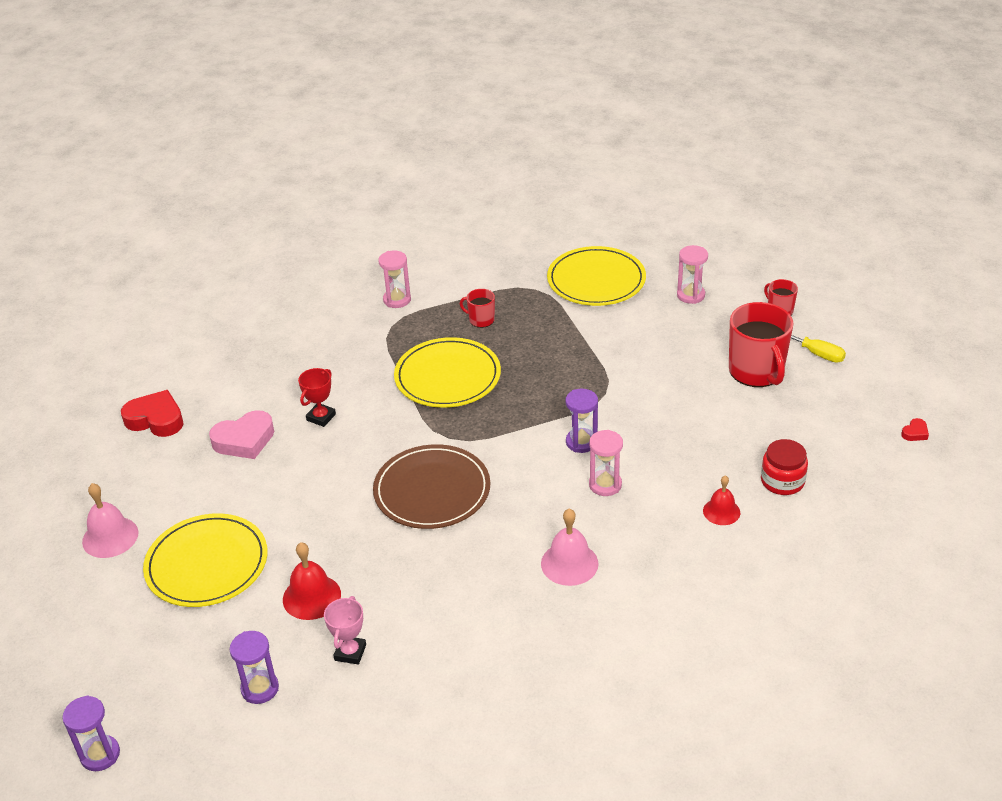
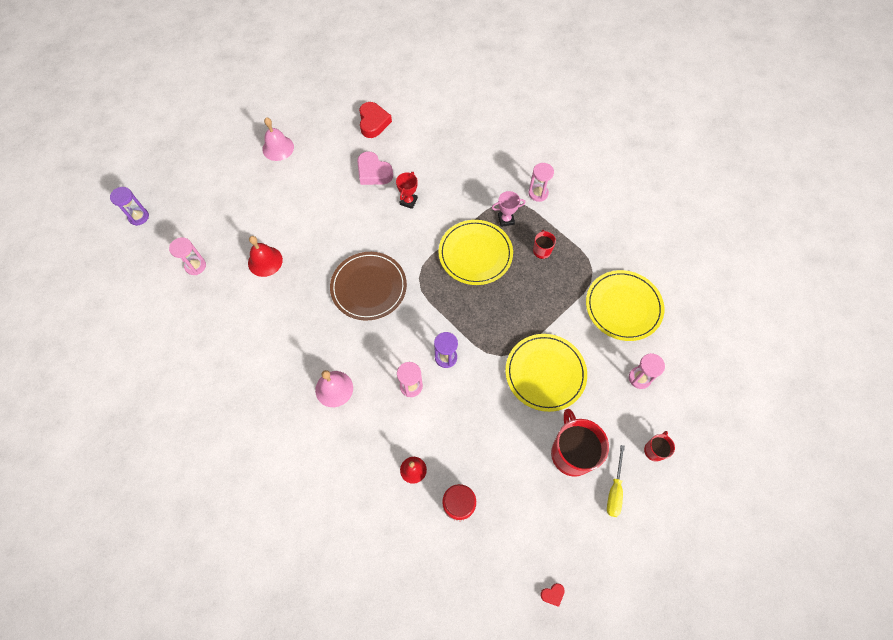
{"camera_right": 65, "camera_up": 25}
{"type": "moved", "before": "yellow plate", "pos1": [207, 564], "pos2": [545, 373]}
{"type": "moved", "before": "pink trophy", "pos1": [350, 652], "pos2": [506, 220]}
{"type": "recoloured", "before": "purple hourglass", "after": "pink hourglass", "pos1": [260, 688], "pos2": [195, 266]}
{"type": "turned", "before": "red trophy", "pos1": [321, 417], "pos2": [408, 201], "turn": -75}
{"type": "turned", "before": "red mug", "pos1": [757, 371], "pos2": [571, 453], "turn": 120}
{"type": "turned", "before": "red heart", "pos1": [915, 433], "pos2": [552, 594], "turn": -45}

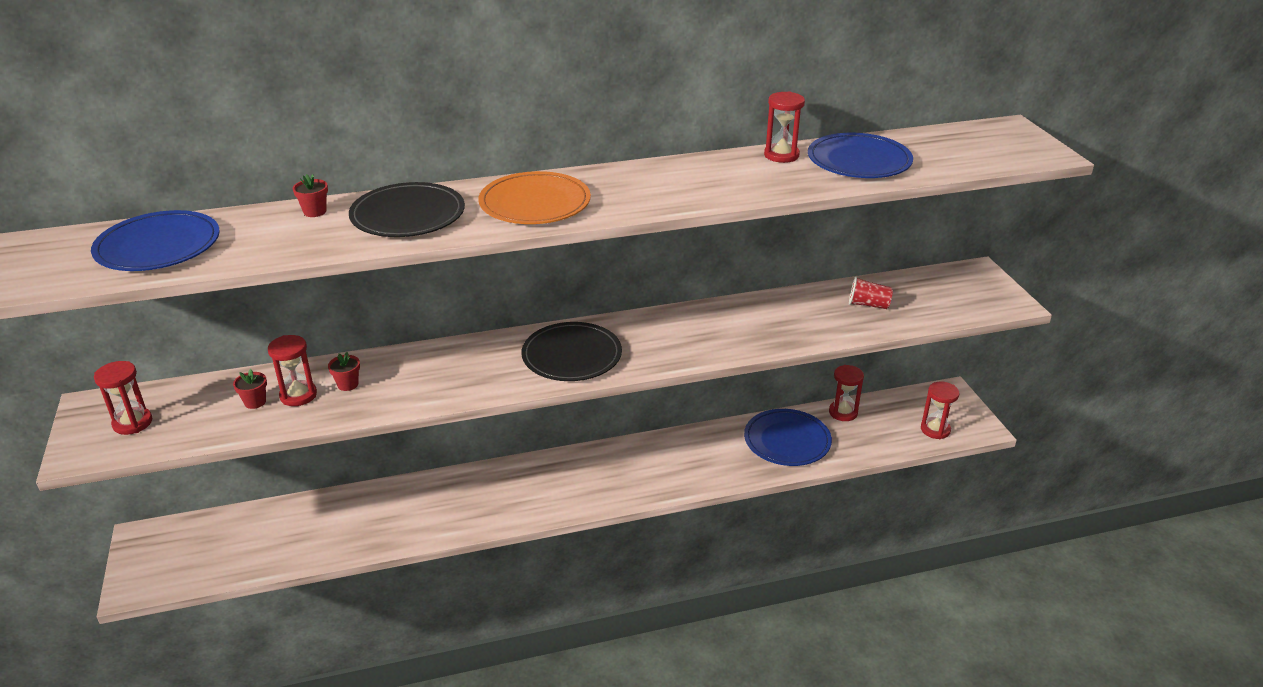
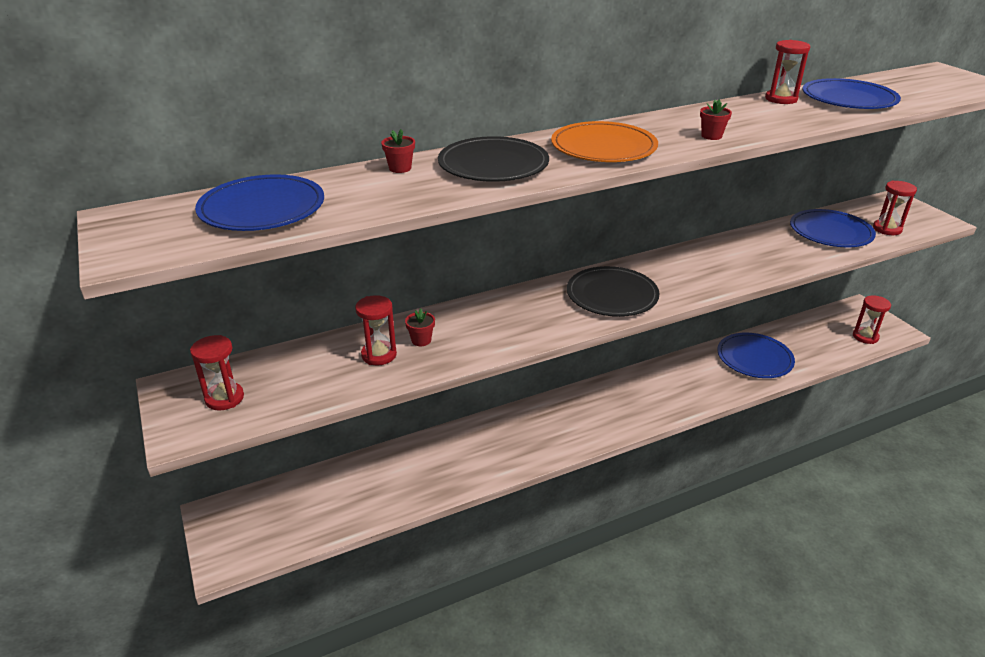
{"camera_right": -10, "camera_up": 0}
{"type": "moved", "before": "red flower pot", "pos1": [255, 402], "pos2": [711, 136]}
{"type": "moved", "before": "red hourglass", "pos1": [843, 412], "pos2": [887, 229]}
{"type": "replaced", "before": "red cup", "after": "blue plate", "pos1": [868, 305], "pos2": [830, 232]}

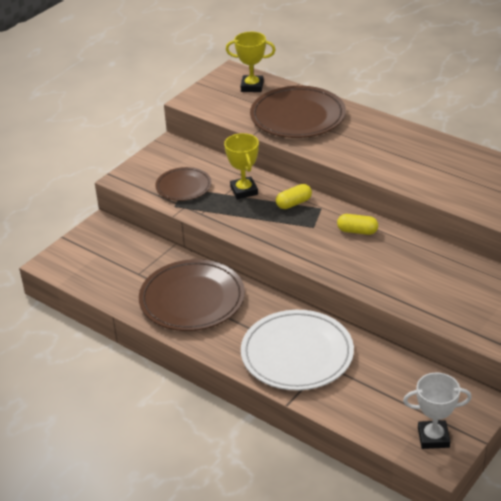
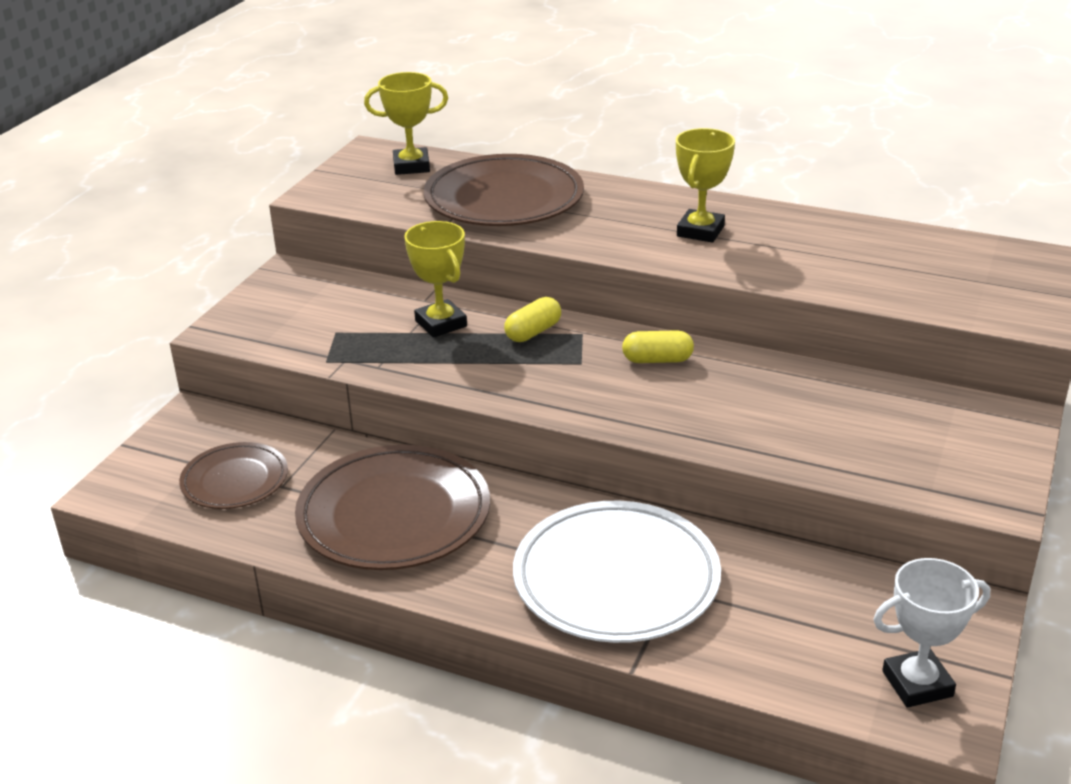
{"camera_right": -15, "camera_up": -5}
{"type": "added", "after": "yellow trophy", "pos2": [700, 231]}
{"type": "moved", "before": "brown plate", "pos1": [183, 186], "pos2": [235, 480]}

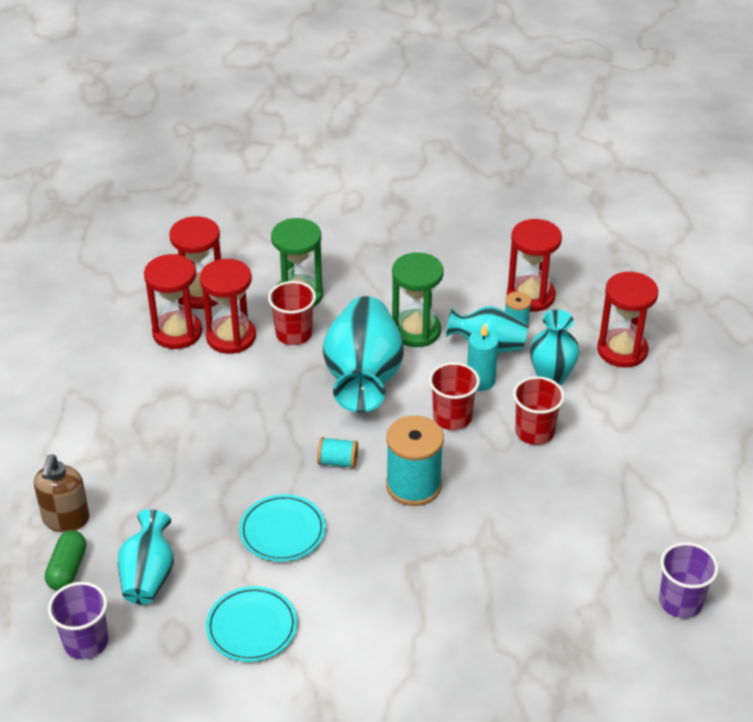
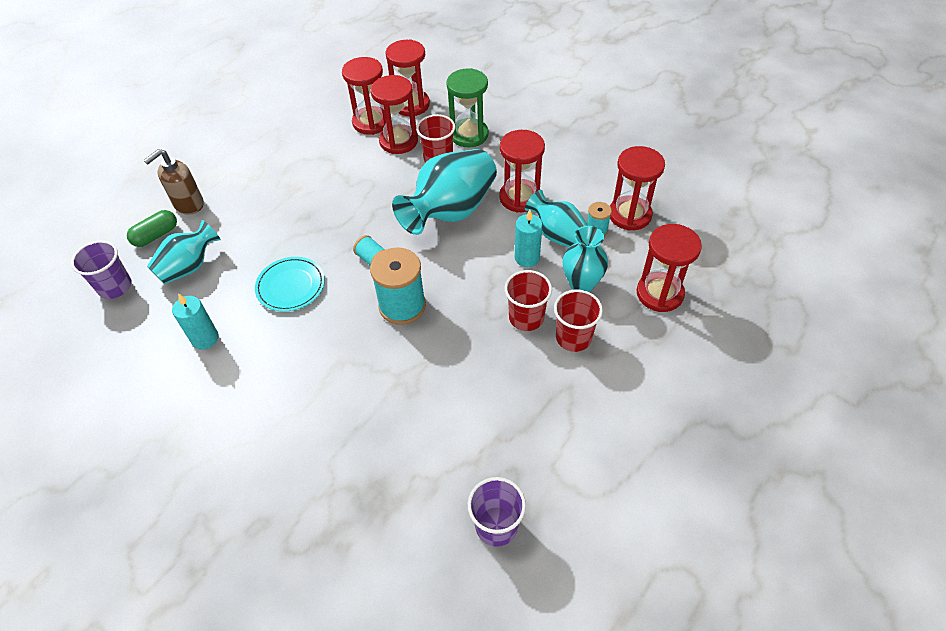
{"camera_right": 40, "camera_up": 10}
{"type": "moved", "before": "red cup", "pos1": [452, 417], "pos2": [573, 337]}
{"type": "replaced", "before": "turquoise plate", "after": "turquoise candle", "pos1": [252, 627], "pos2": [205, 338]}
{"type": "recoloured", "before": "green hourglass", "after": "red hourglass", "pos1": [416, 330], "pos2": [520, 198]}

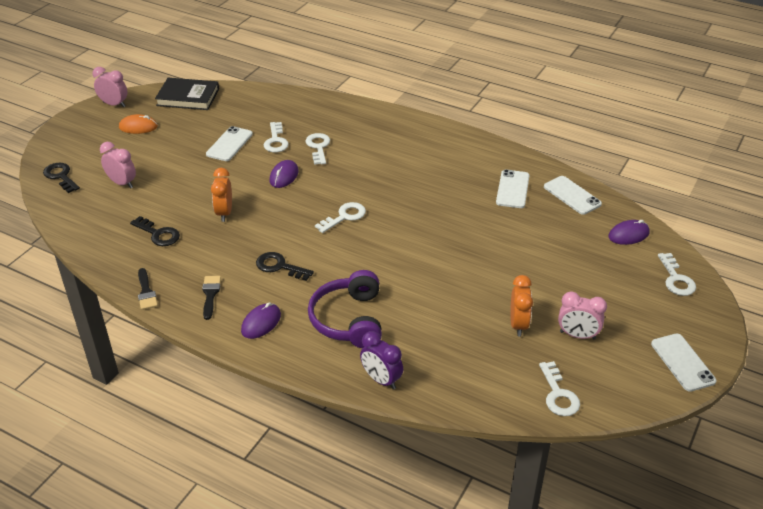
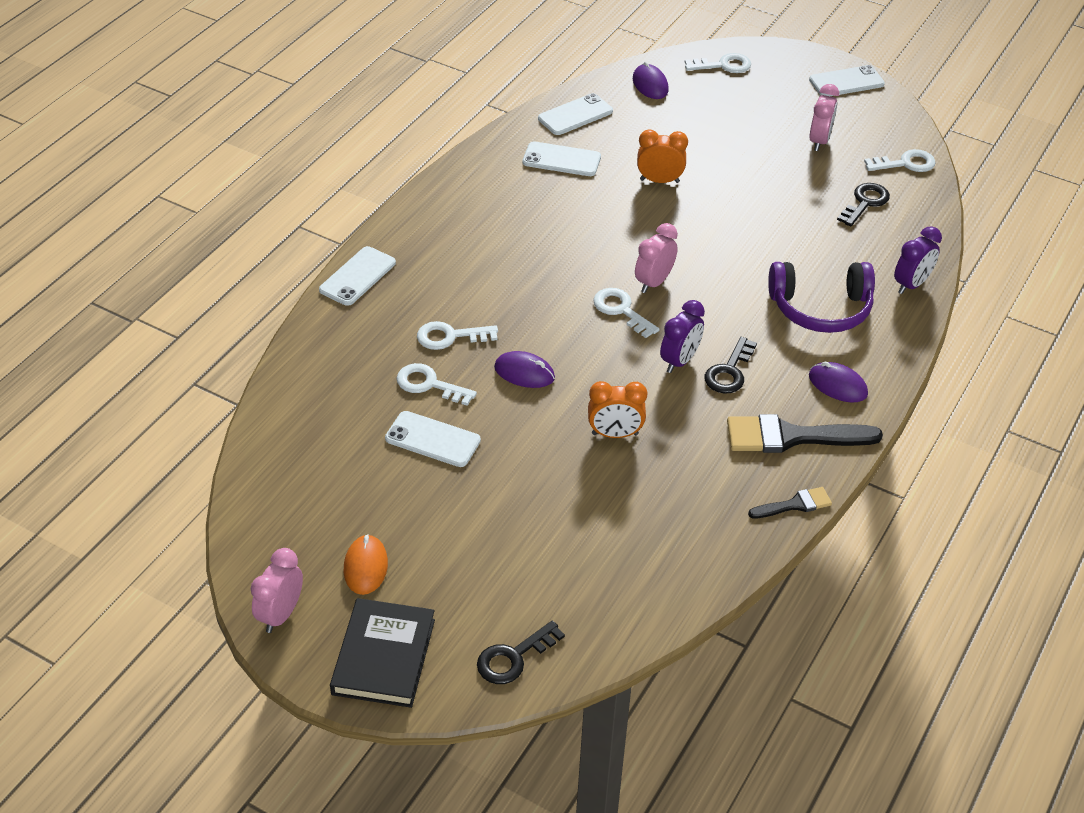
{"camera_right": -90, "camera_up": 5}
{"type": "added", "after": "white phone", "pos2": [358, 276]}
{"type": "added", "after": "purple clock", "pos2": [679, 361]}
{"type": "moved", "before": "pink clock", "pos1": [122, 183], "pos2": [653, 282]}
{"type": "moved", "before": "black key", "pos1": [158, 234], "pos2": [865, 202]}
{"type": "moved", "before": "black book", "pos1": [188, 97], "pos2": [384, 656]}
{"type": "moved", "before": "orange clock", "pos1": [518, 324], "pos2": [659, 181]}
{"type": "turned", "before": "white key", "pos1": [276, 141], "pos2": [429, 384], "turn": -150}
{"type": "resized", "before": "black brush", "pos1": [210, 294], "pos2": [791, 437], "scale": 1.88}

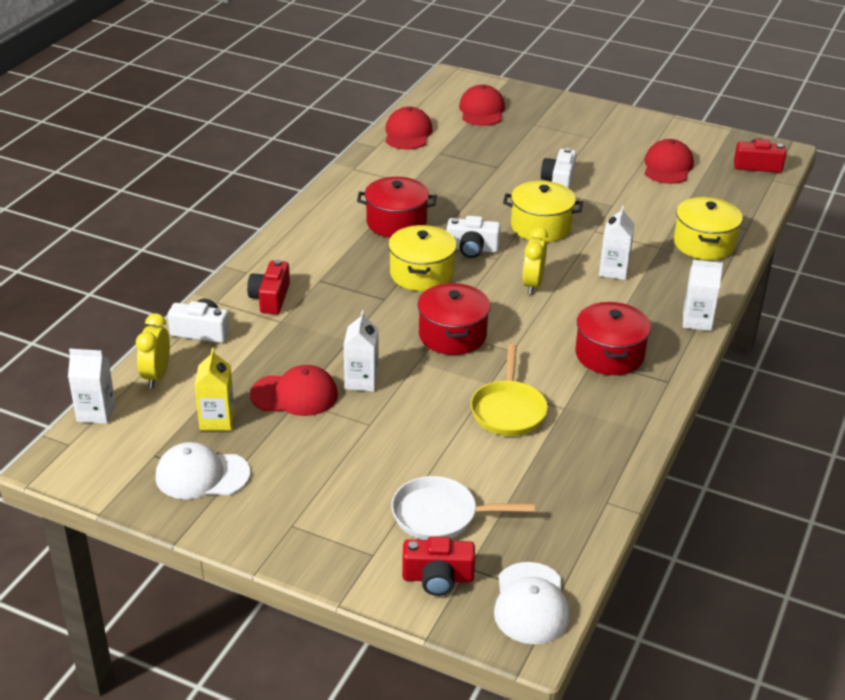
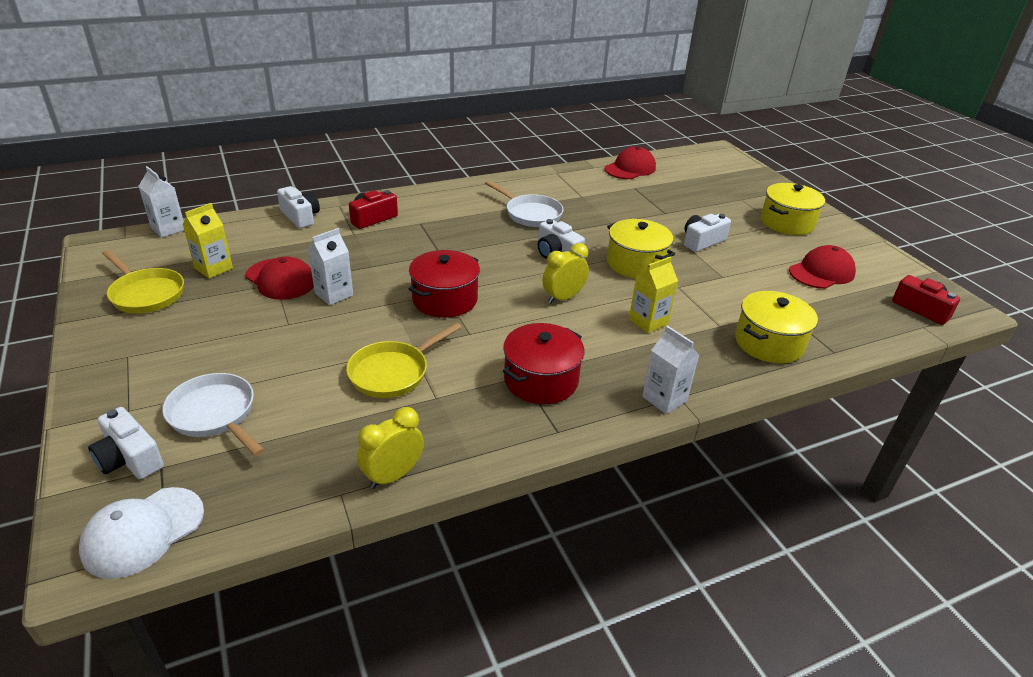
{"camera_right": 40, "camera_up": 0}
{"type": "removed", "before": "red cap", "pos1": [482, 110]}
{"type": "moved", "before": "yellow clock", "pos1": [156, 376], "pos2": [393, 476]}
{"type": "moved", "before": "yellow pot", "pos1": [421, 274], "pos2": [787, 223]}
{"type": "replaced", "before": "white cap", "after": "yellow pan", "pos1": [202, 475], "pos2": [145, 294]}
{"type": "replaced", "before": "red pot", "after": "white pan", "pos1": [396, 222], "pos2": [530, 214]}
{"type": "recoloured", "before": "red camera", "after": "white camera", "pos1": [438, 578], "pos2": [130, 458]}
{"type": "recoloured", "before": "white carton", "after": "yellow carton", "pos1": [613, 271], "pos2": [648, 321]}

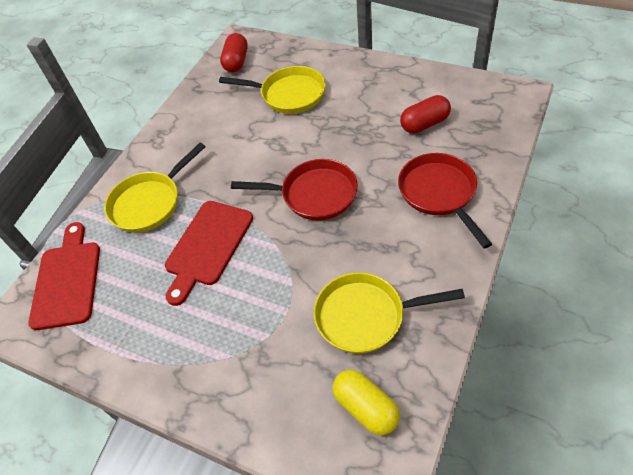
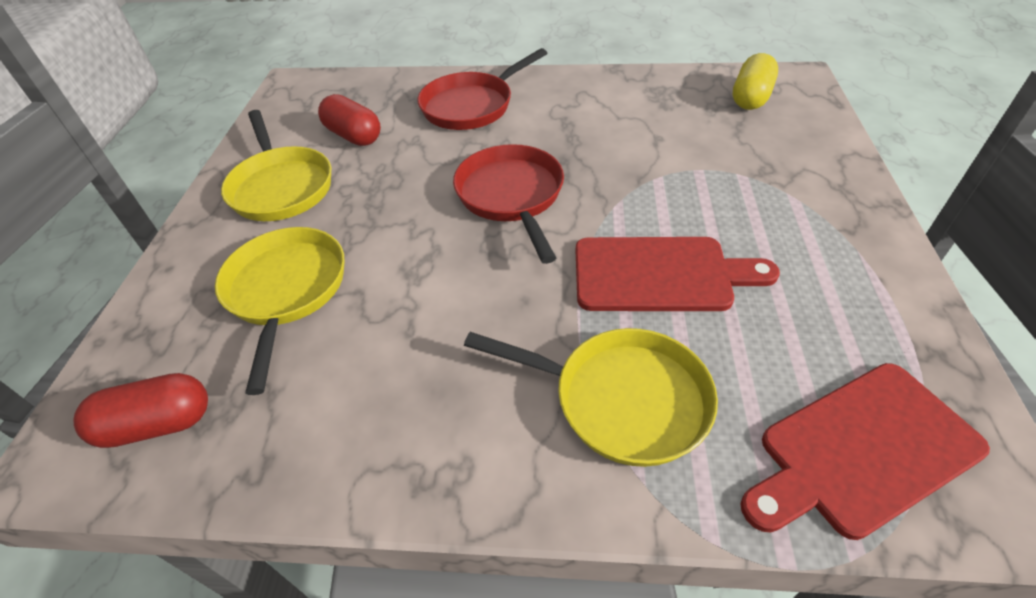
{"camera_right": -115, "camera_up": -5}
{"type": "moved", "before": "yellow pan", "pos1": [365, 316], "pos2": [281, 187]}

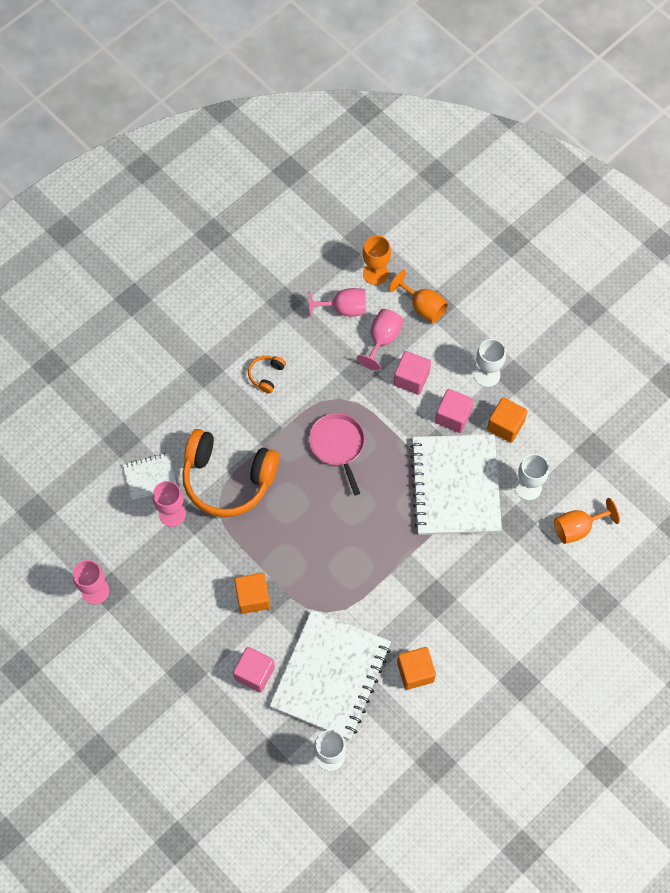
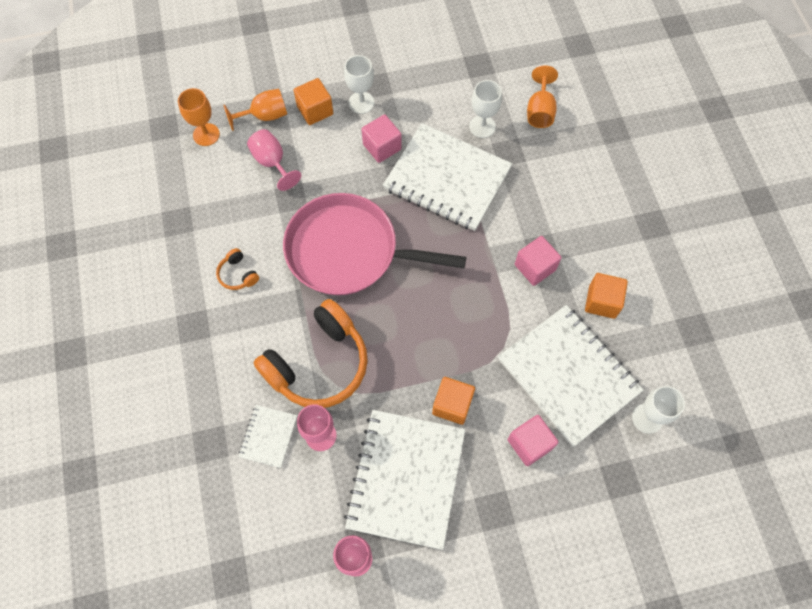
{"camera_right": -60, "camera_up": 0}
{"type": "removed", "before": "pink goblet", "pos1": [344, 308]}
{"type": "added", "after": "white notebook", "pos2": [406, 479]}
{"type": "moved", "before": "pink cube", "pos1": [411, 378], "pos2": [535, 267]}
{"type": "moved", "before": "orange cube", "pos1": [505, 425], "pos2": [315, 110]}
{"type": "resized", "before": "pink pan", "pos1": [338, 445], "pos2": [348, 251], "scale": 1.88}

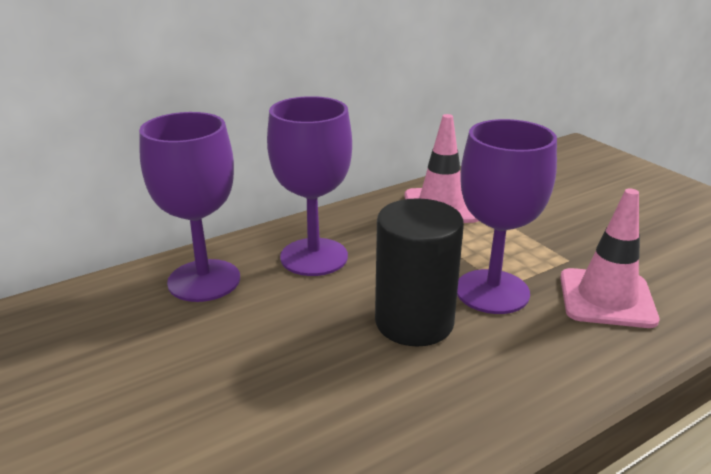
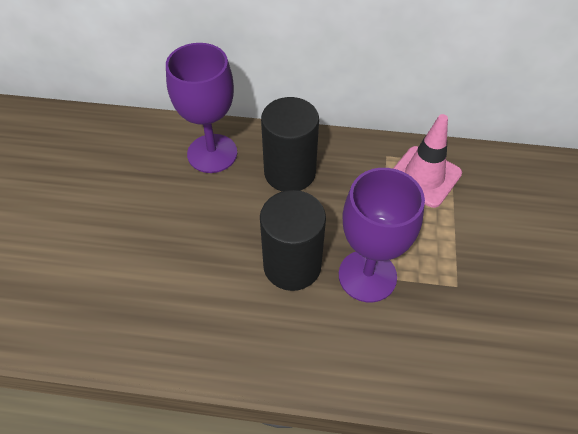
{"camera_right": 40, "camera_up": 25}
{"type": "removed", "before": "pink traffic cone", "pos1": [606, 298]}
{"type": "replaced", "before": "purple goblet", "after": "black cylinder", "pos1": [314, 257], "pos2": [289, 172]}

